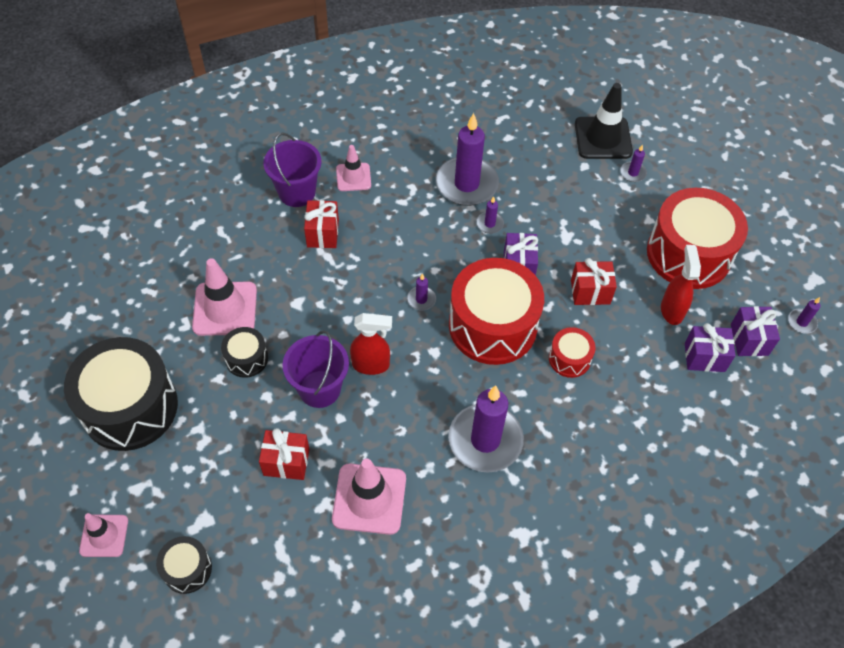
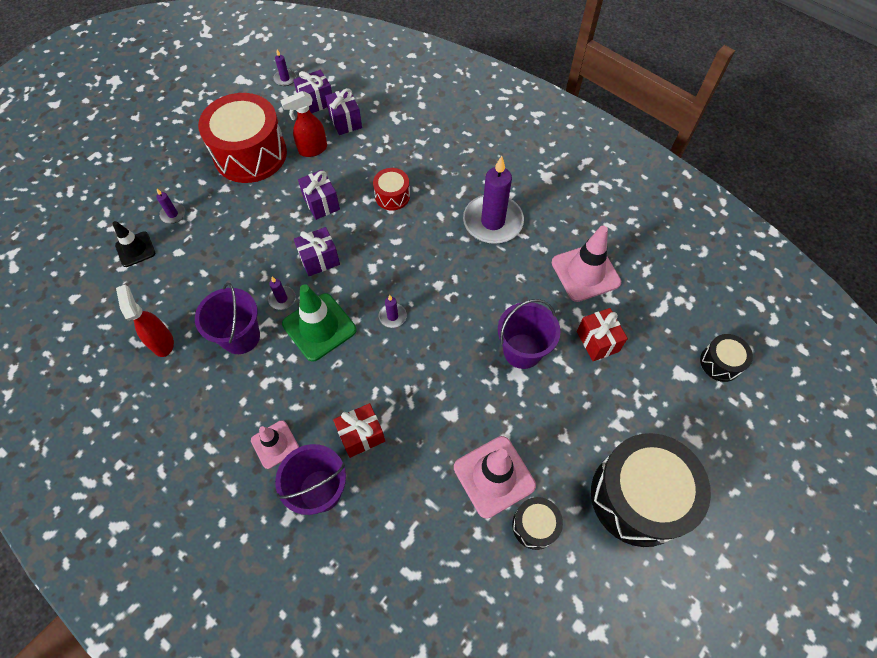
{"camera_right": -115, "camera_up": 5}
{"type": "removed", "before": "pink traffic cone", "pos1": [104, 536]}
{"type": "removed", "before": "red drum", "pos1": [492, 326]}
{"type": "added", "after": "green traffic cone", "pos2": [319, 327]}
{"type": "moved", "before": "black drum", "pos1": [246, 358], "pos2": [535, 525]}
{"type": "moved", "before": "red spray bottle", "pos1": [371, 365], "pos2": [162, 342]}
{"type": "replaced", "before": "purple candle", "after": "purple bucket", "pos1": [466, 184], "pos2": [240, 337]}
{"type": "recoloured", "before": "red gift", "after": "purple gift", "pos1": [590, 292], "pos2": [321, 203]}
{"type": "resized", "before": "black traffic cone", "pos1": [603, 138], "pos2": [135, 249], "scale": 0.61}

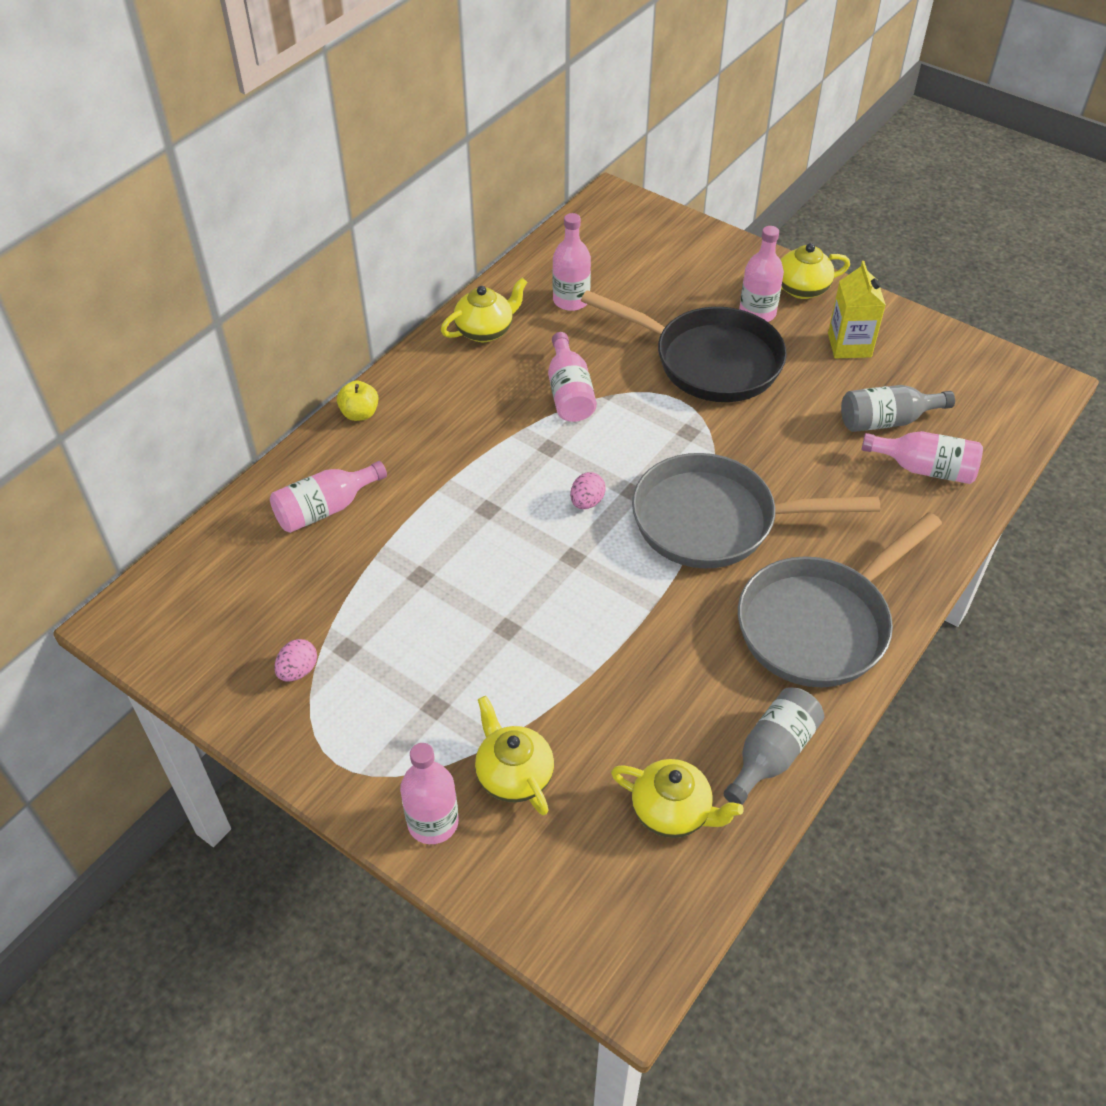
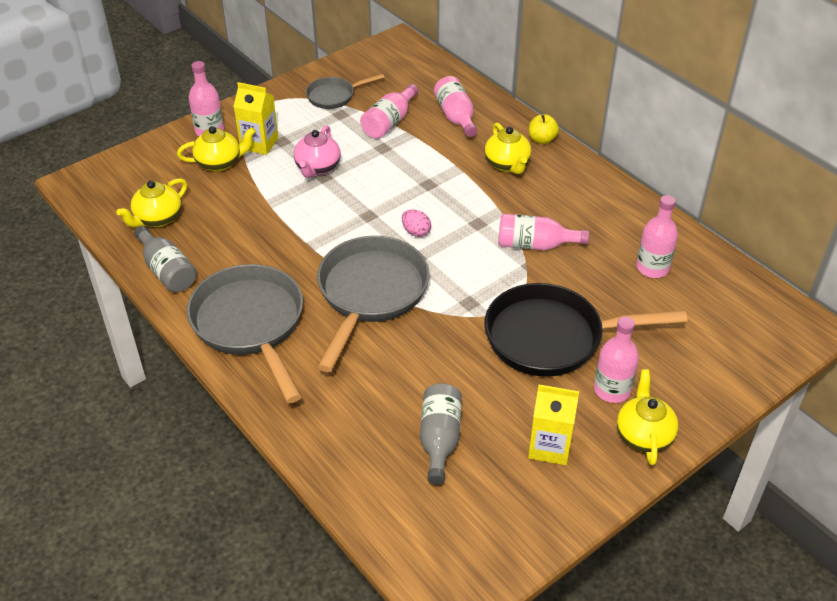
{"camera_right": 105, "camera_up": -5}
{"type": "added", "after": "yellow carton", "pos2": [259, 143]}
{"type": "added", "after": "pink teapot", "pos2": [317, 168]}
{"type": "moved", "before": "yellow teapot", "pos1": [485, 330], "pos2": [507, 164]}
{"type": "moved", "before": "pink bottle", "pos1": [925, 468], "pos2": [389, 122]}
{"type": "replaced", "before": "pink egg", "after": "grey pan", "pos1": [298, 670], "pos2": [334, 96]}
{"type": "turned", "before": "black pan", "pos1": [709, 361], "pos2": [552, 337], "turn": 45}

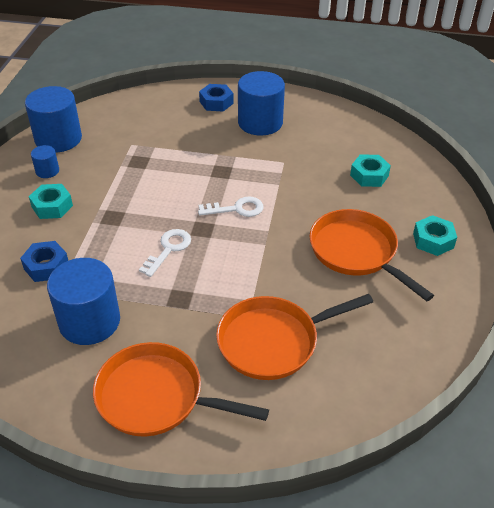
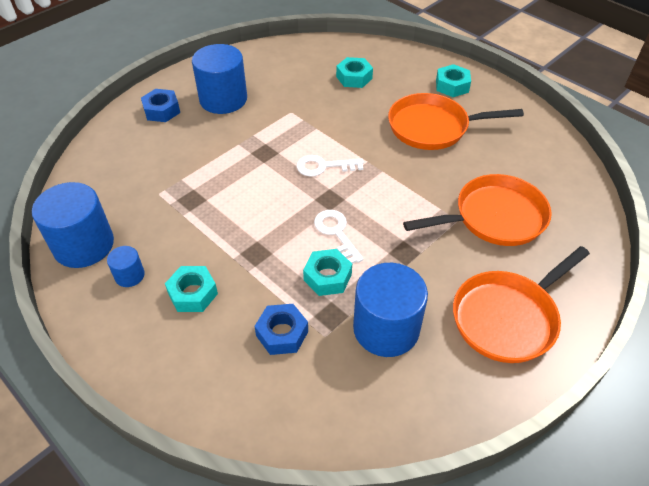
{"camera_right": -55, "camera_up": 5}
{"type": "added", "after": "turquoise nut", "pos2": [327, 277]}
{"type": "turned", "before": "white key", "pos1": [237, 209], "pos2": [323, 166], "turn": -120}
{"type": "turned", "before": "orange pan", "pos1": [274, 341], "pos2": [494, 217], "turn": -120}

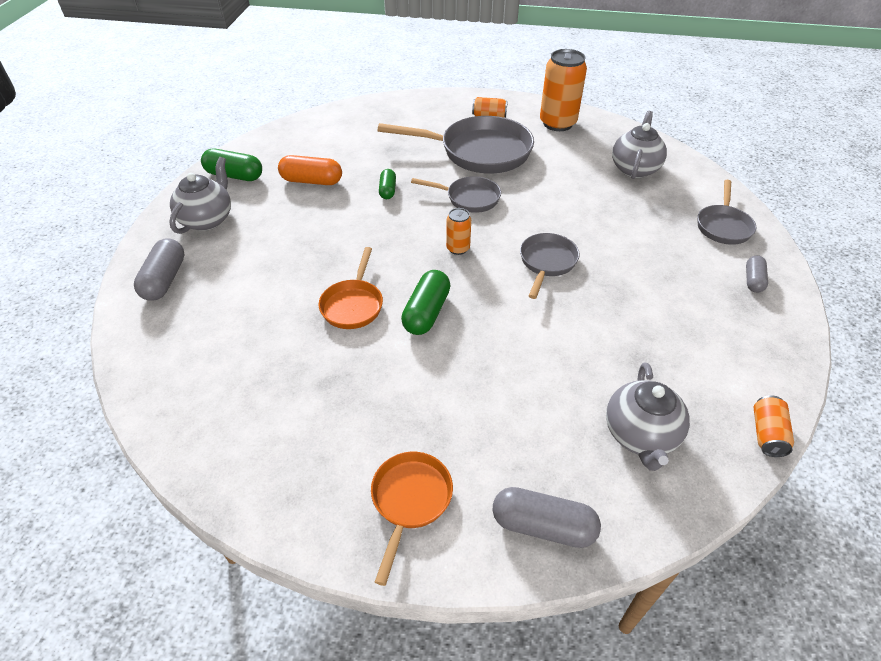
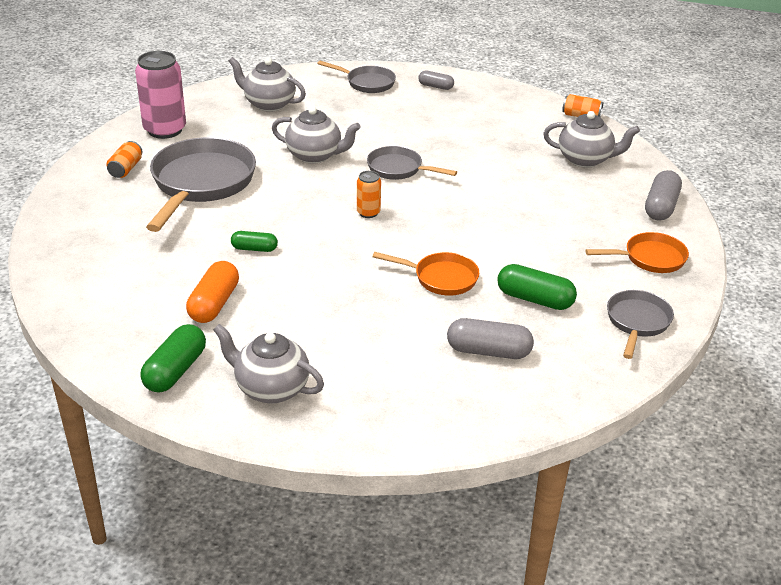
{"camera_right": -85, "camera_up": -10}
{"type": "added", "after": "grey teapot", "pos2": [315, 155]}
{"type": "moved", "before": "grey capsule", "pos1": [165, 280], "pos2": [488, 351]}
{"type": "moved", "before": "green capsule", "pos1": [426, 312], "pos2": [535, 299]}
{"type": "moved", "before": "grey pan", "pos1": [469, 198], "pos2": [637, 322]}
{"type": "recoloured", "before": "orange can", "after": "pink can", "pos1": [557, 123], "pos2": [165, 130]}
{"type": "turned", "before": "orange pan", "pos1": [410, 501], "pos2": [650, 258], "turn": 150}

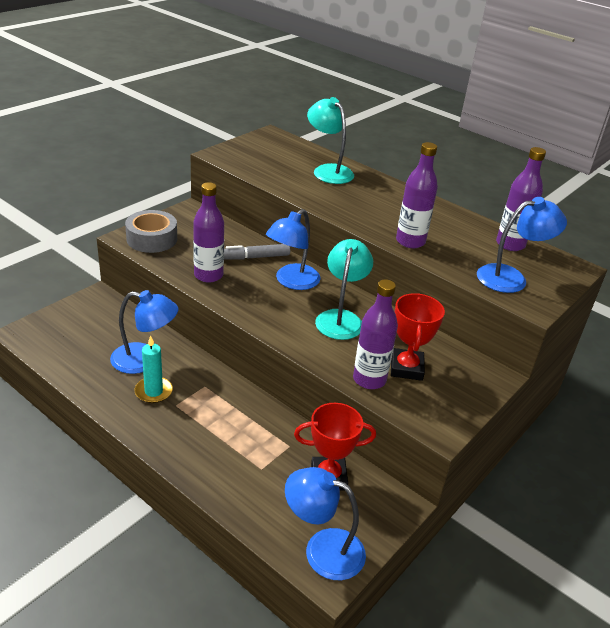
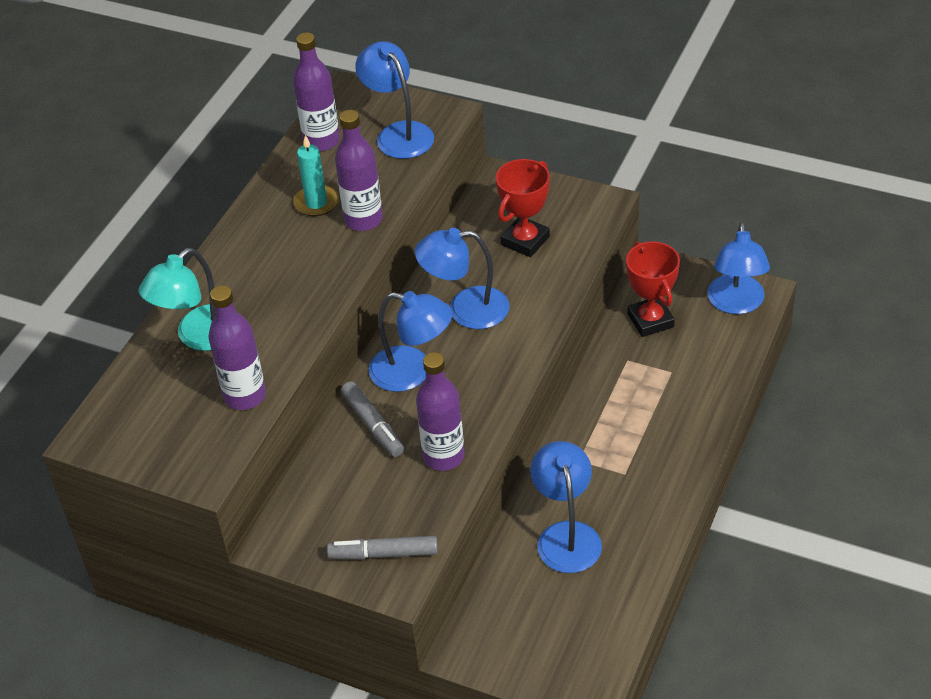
{"camera_right": -100, "camera_up": 10}
{"type": "moved", "before": "turquoise candle", "pos1": [153, 391], "pos2": [316, 203]}
{"type": "moved", "before": "purple bottle", "pos1": [369, 379], "pos2": [245, 396]}
{"type": "replaced", "before": "grey tape", "after": "grey marker", "pos1": [152, 239], "pos2": [384, 554]}
{"type": "recoloured", "before": "turquoise lamp", "after": "blue lamp", "pos1": [341, 318], "pos2": [465, 309]}
{"type": "turned", "before": "red trophy", "pos1": [406, 368], "pos2": [525, 241], "turn": -45}

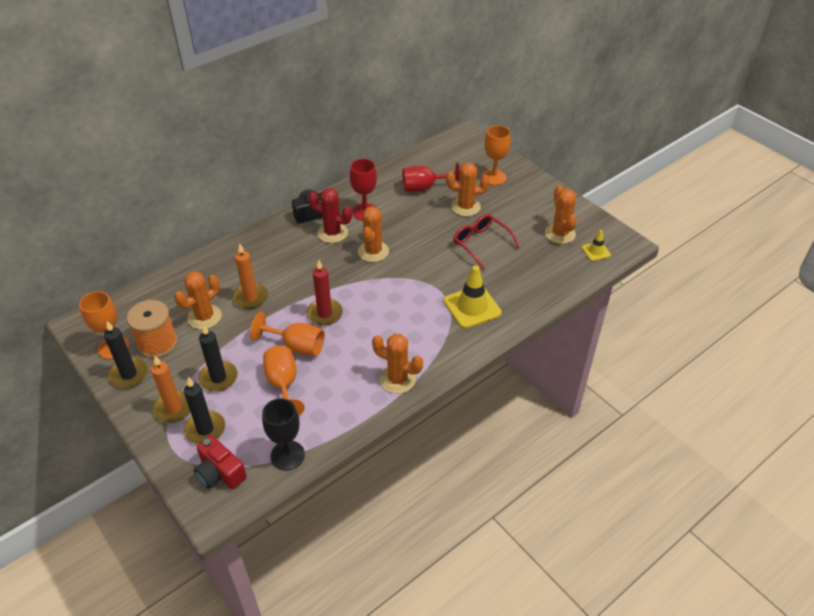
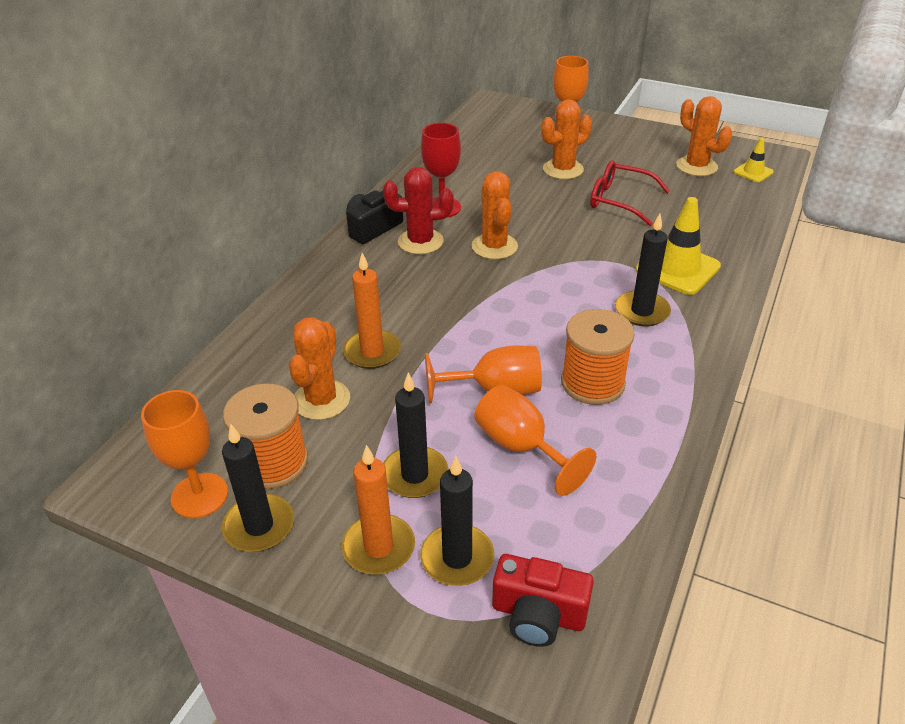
{"camera_right": -25, "camera_up": -5}
{"type": "removed", "before": "black goblet", "pos1": [287, 455]}
{"type": "removed", "before": "red candle", "pos1": [324, 314]}
{"type": "removed", "before": "orange cactus", "pos1": [397, 379]}
{"type": "removed", "before": "red goblet", "pos1": [424, 188]}
{"type": "added", "after": "orange spool", "pos2": [592, 383]}
{"type": "added", "after": "black candle", "pos2": [642, 311]}

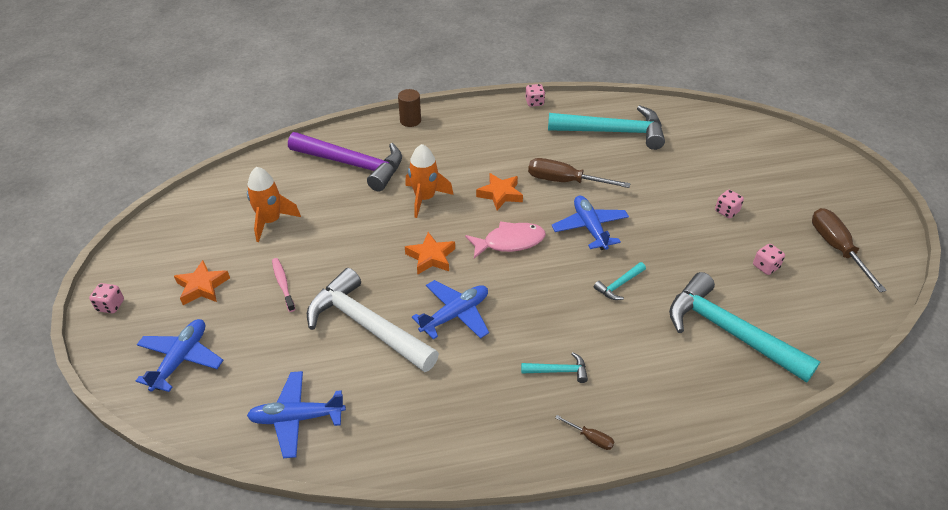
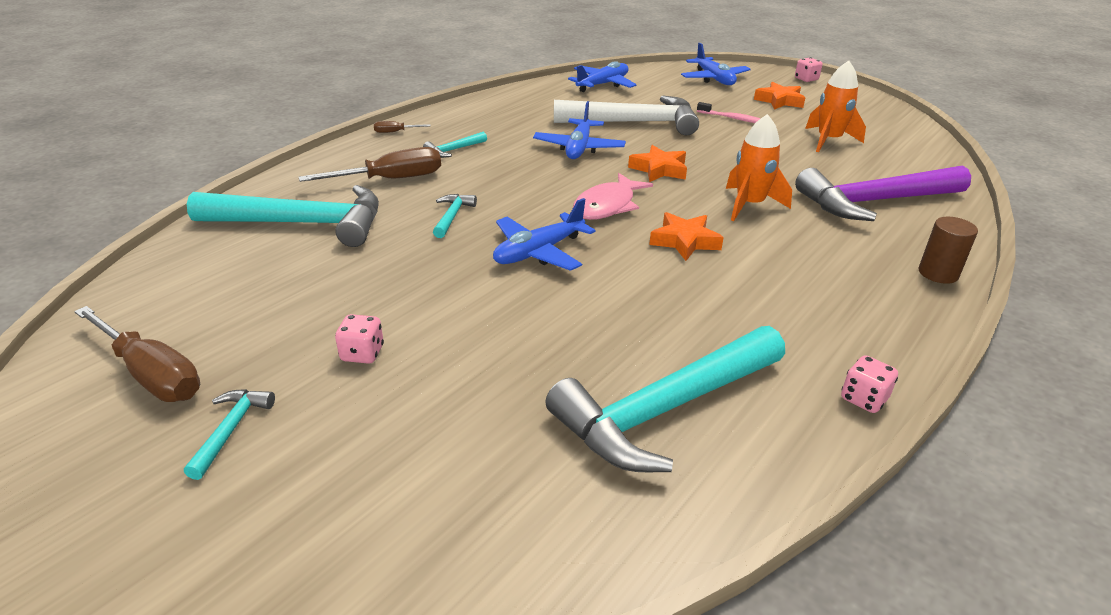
{"camera_right": 140, "camera_up": -10}
{"type": "removed", "before": "pink dice", "pos1": [765, 266]}
{"type": "added", "after": "turquoise hammer", "pos2": [230, 430]}
{"type": "moved", "before": "brown screwdriver", "pos1": [564, 181], "pos2": [391, 179]}
{"type": "turned", "before": "blue plane", "pos1": [590, 228], "pos2": [539, 252], "turn": 105}

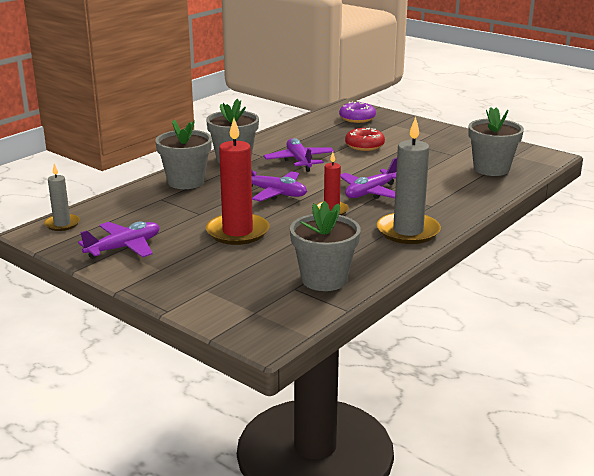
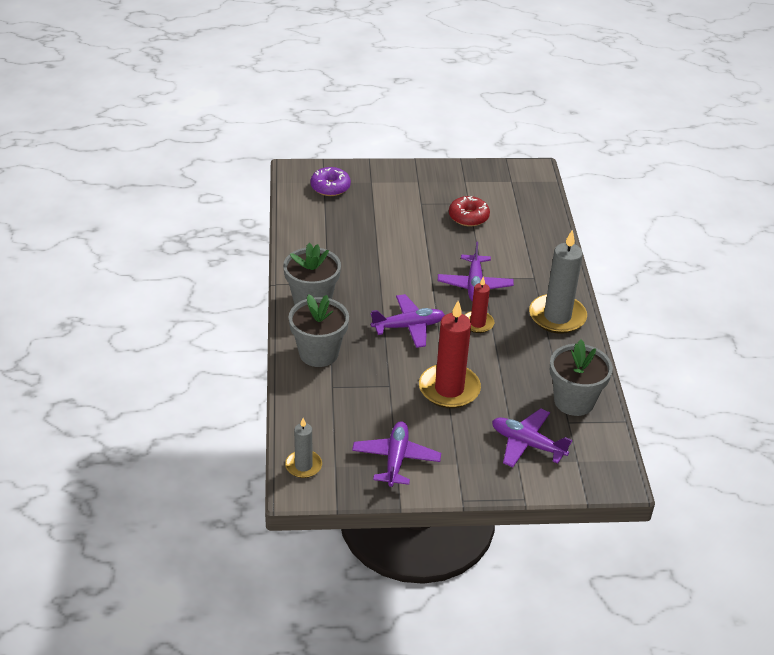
{"camera_right": -45, "camera_up": 15}
{"type": "removed", "before": "grey flower pot", "pos1": [491, 169]}
{"type": "moved", "before": "purple plane", "pos1": [299, 161], "pos2": [527, 444]}
{"type": "moved", "before": "red donut", "pos1": [364, 146], "pos2": [468, 217]}

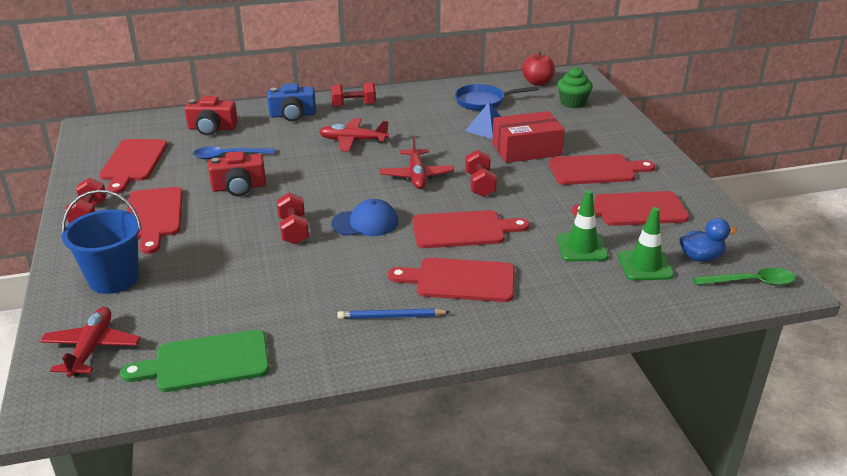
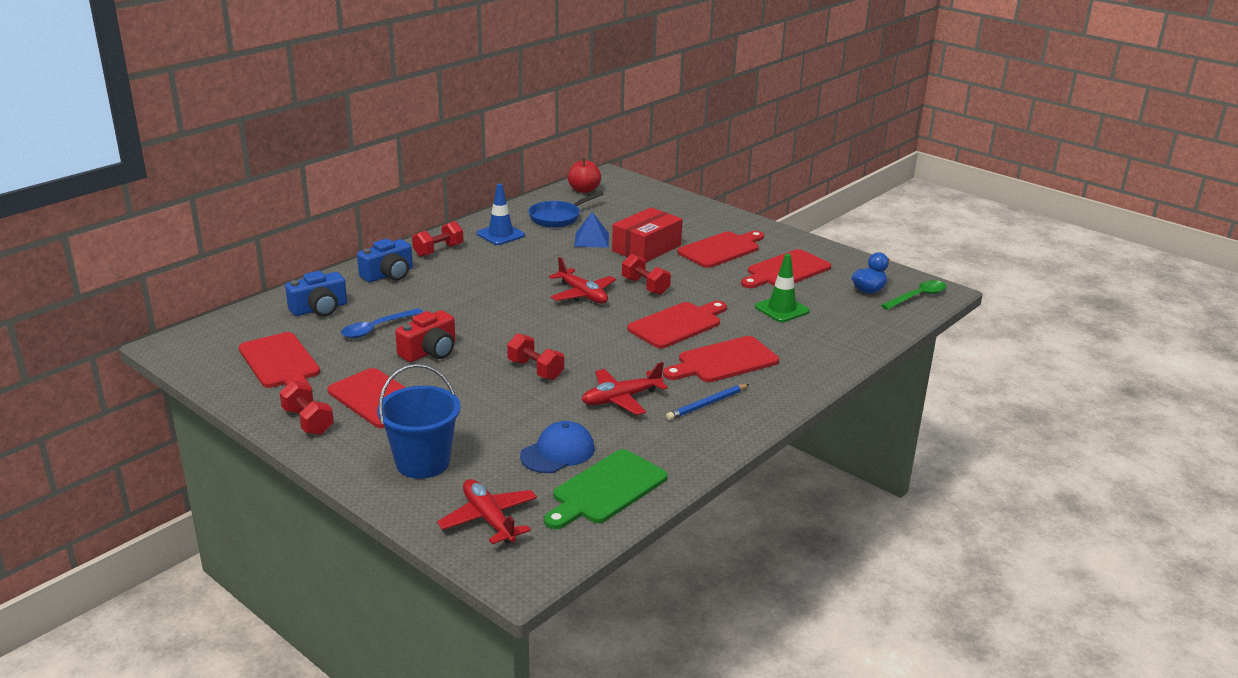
{"camera_right": -35, "camera_up": -5}
{"type": "removed", "before": "green cupcake", "pos1": [573, 103]}
{"type": "removed", "before": "green traffic cone", "pos1": [645, 265]}
{"type": "added", "after": "blue traffic cone", "pos2": [500, 235]}
{"type": "moved", "before": "red plane", "pos1": [353, 141], "pos2": [621, 399]}
{"type": "moved", "before": "blue cap", "pos1": [365, 223], "pos2": [558, 452]}
{"type": "recoloured", "before": "red camera", "after": "blue camera", "pos1": [212, 128], "pos2": [319, 309]}

